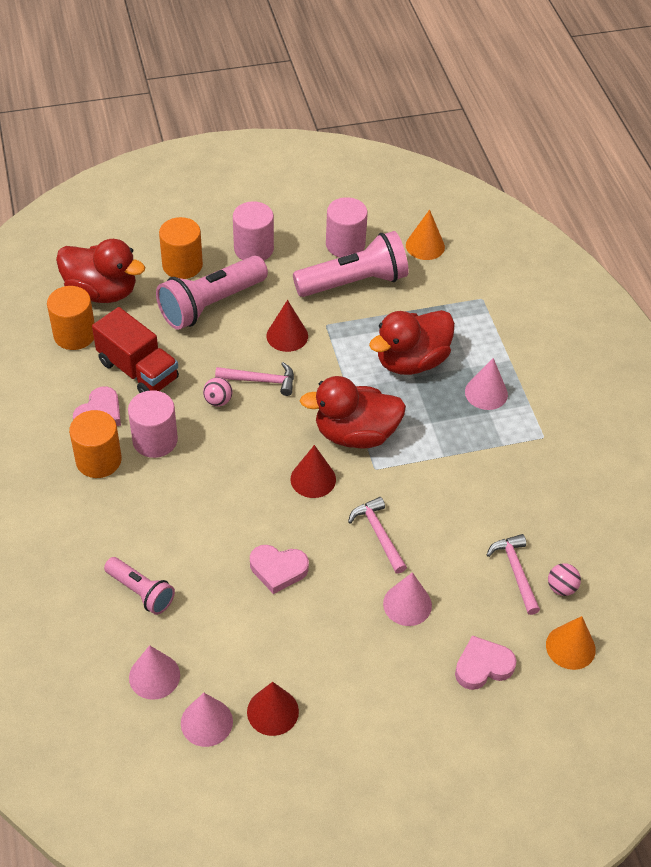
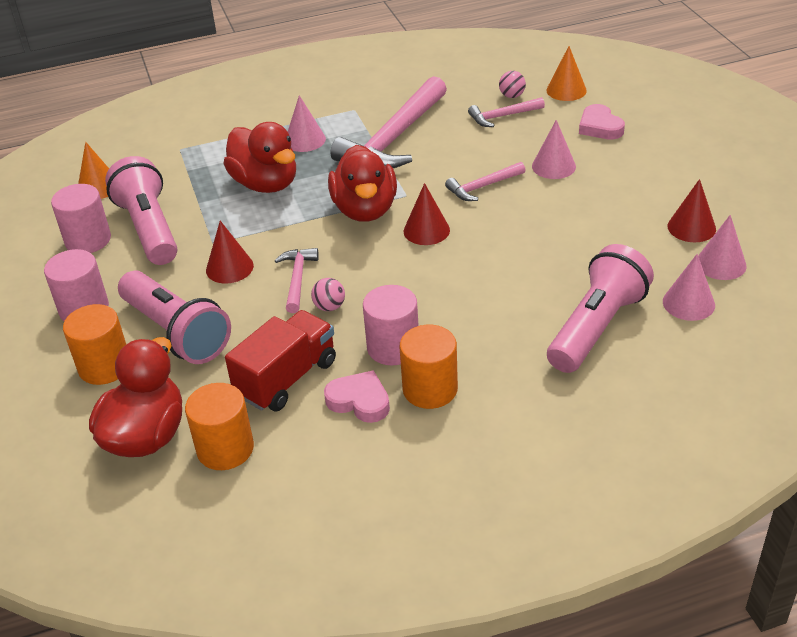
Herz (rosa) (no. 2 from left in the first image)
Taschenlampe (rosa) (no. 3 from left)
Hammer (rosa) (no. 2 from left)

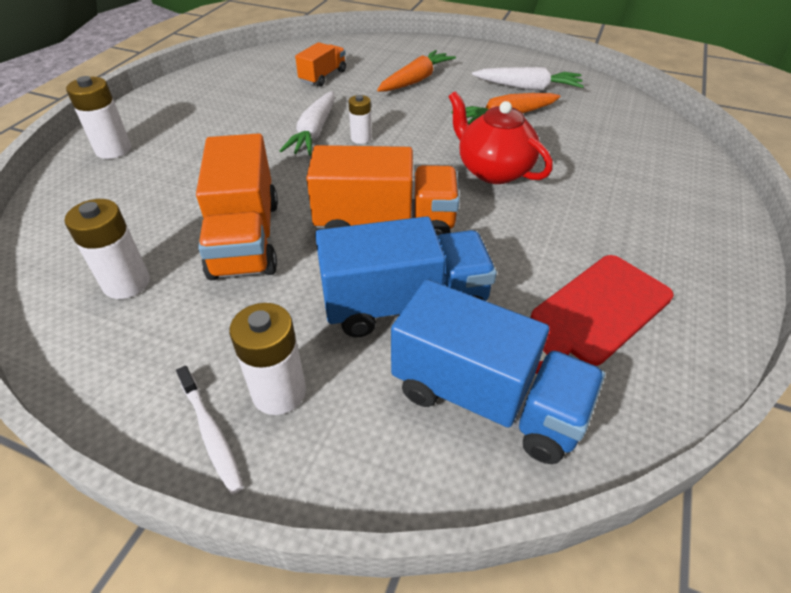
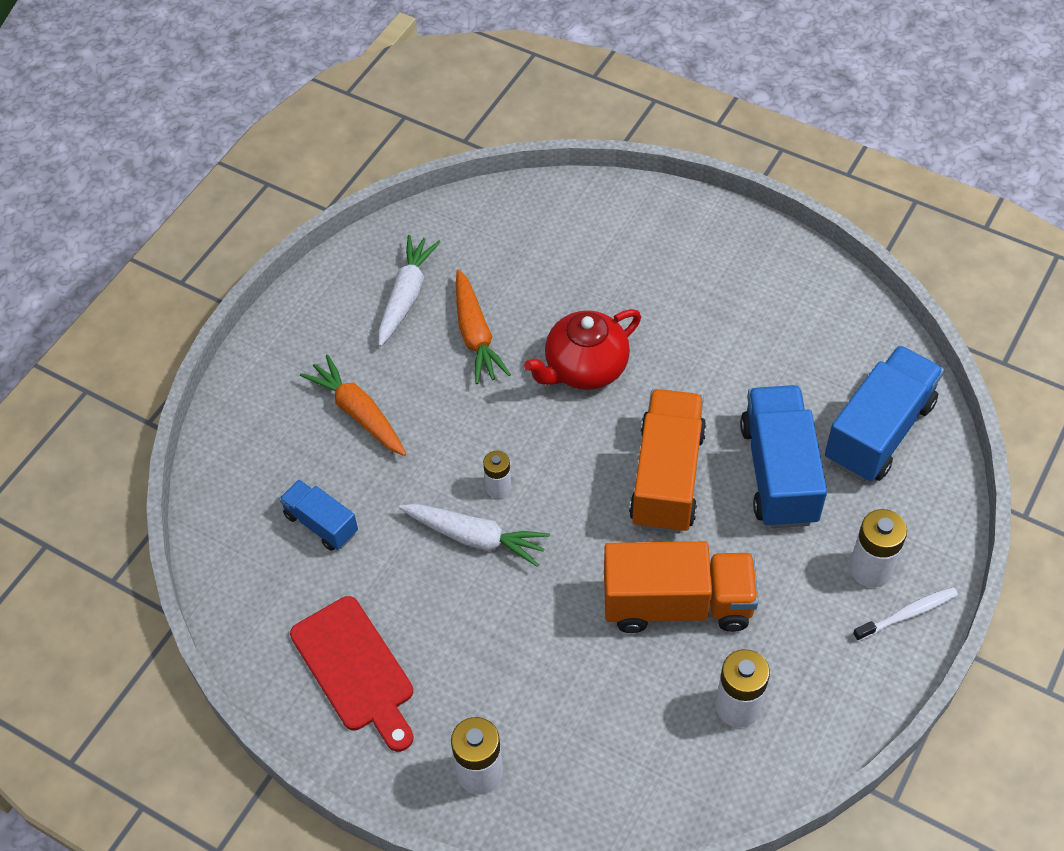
Lastwagen (blau) (no. 1 from left)
Schneidebrett (rot)

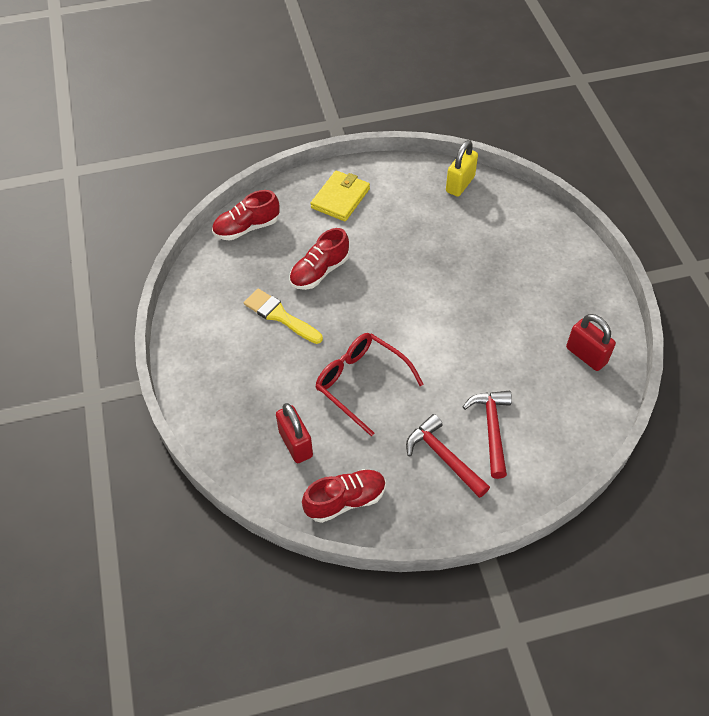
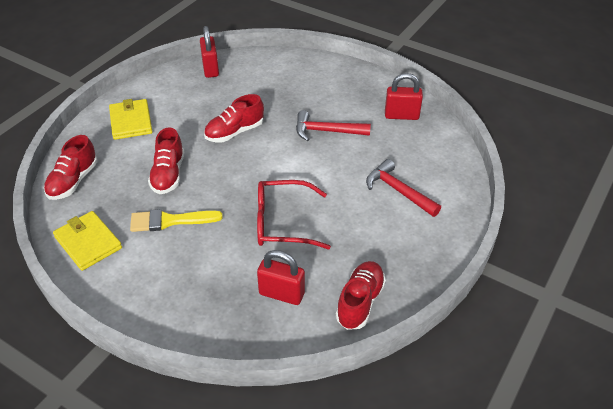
Vorhängeschloss (rot) (no. 1 from left)
Hammer (rot) (no. 1 from left)
Schuh (rot) (no. 3 from left)
Geldbörse (gelb) (no. 1 from left)

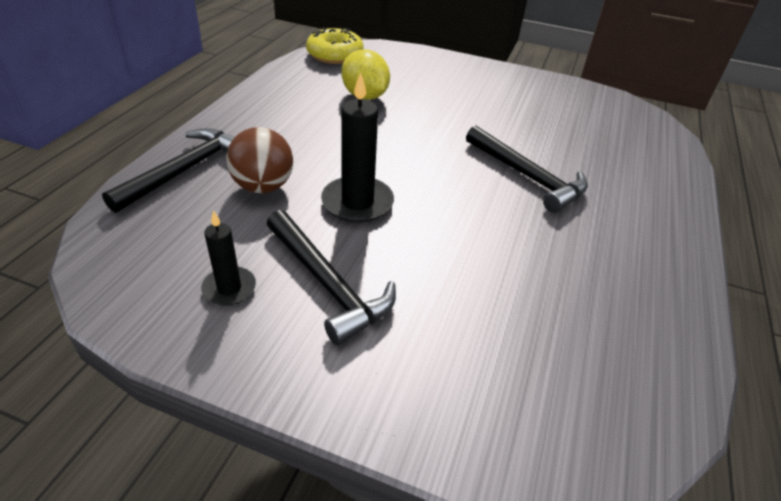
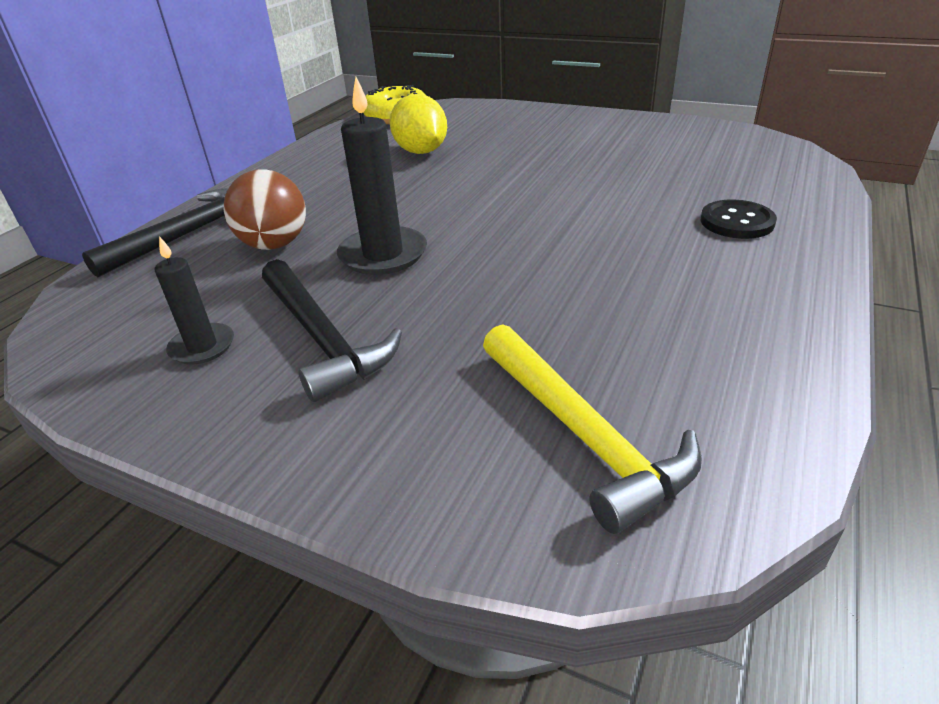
Hammer (schwarz) (no. 3 from left in the first image)
Knopf (schwarz)
Hammer (gelb)

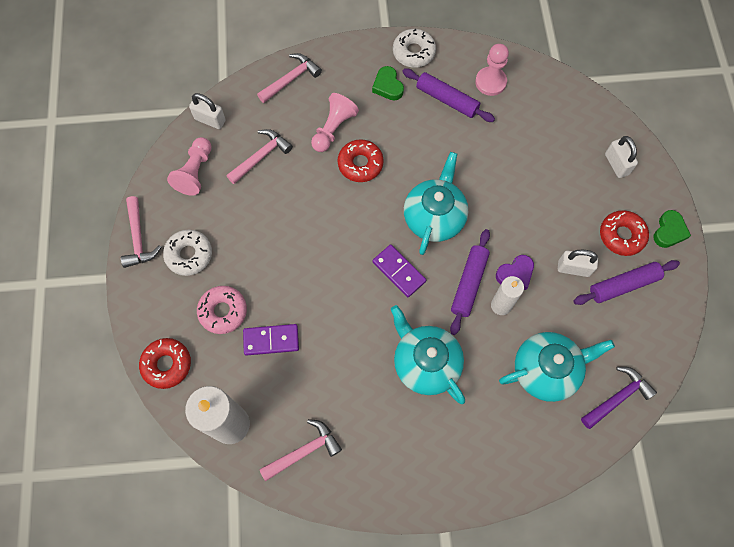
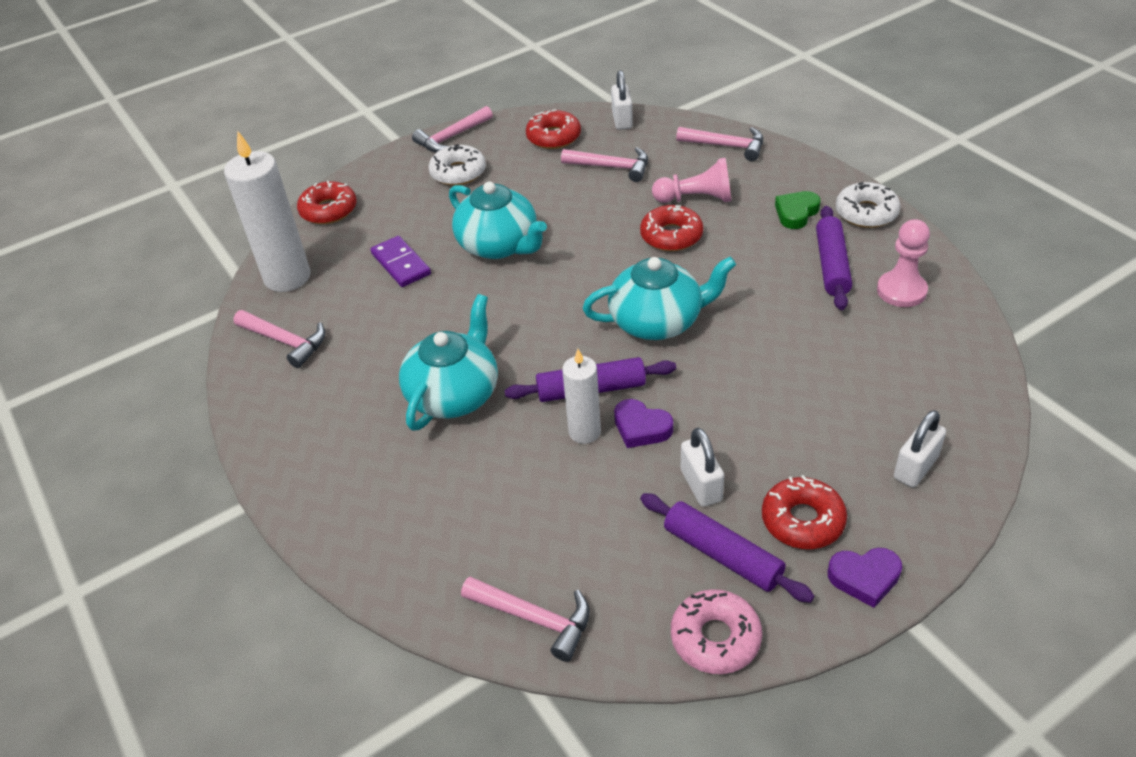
Donut (rot) (no. 2 from left)
Herz (lila) (no. 2 from left)
Dominostein (lila) (no. 2 from left in the first image)
Donut (rosa)
Teekanne (türkis) (no. 2 from left)
Hammer (rosa) (no. 3 from left)

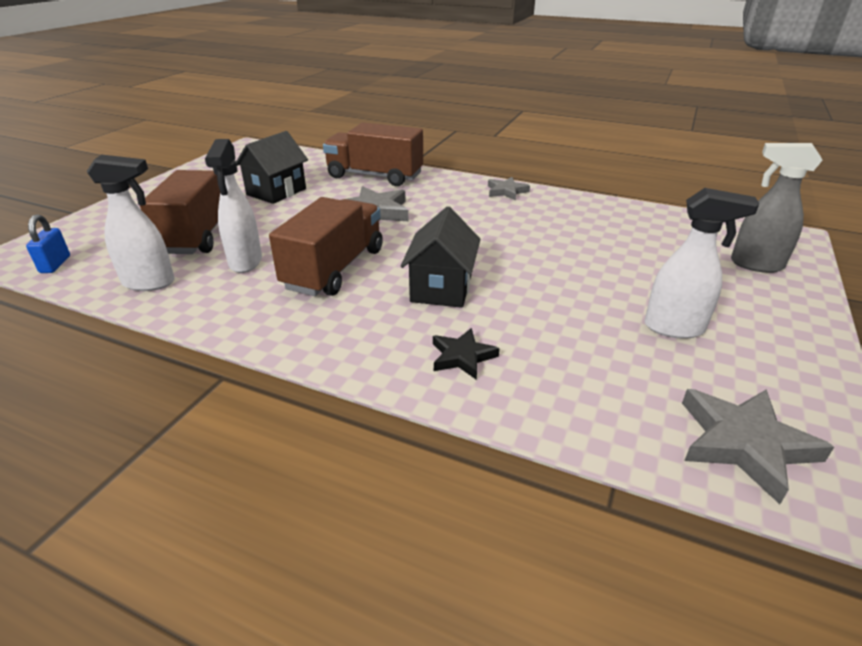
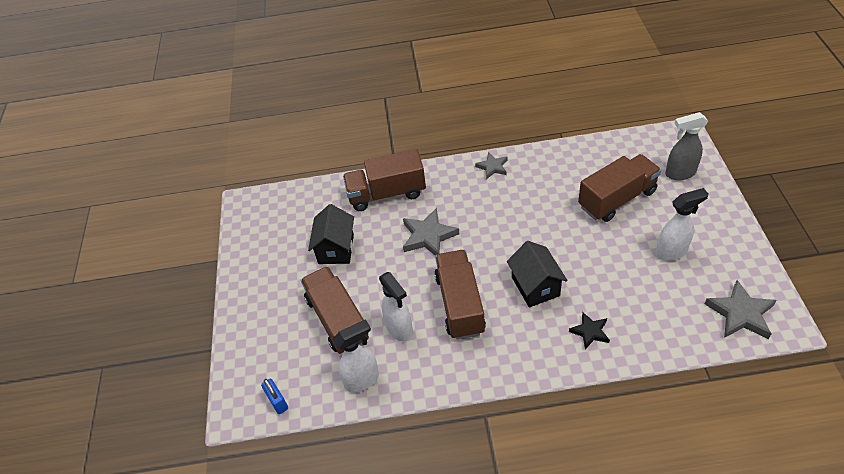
Lastwagen (braun) (no. 4 from left)

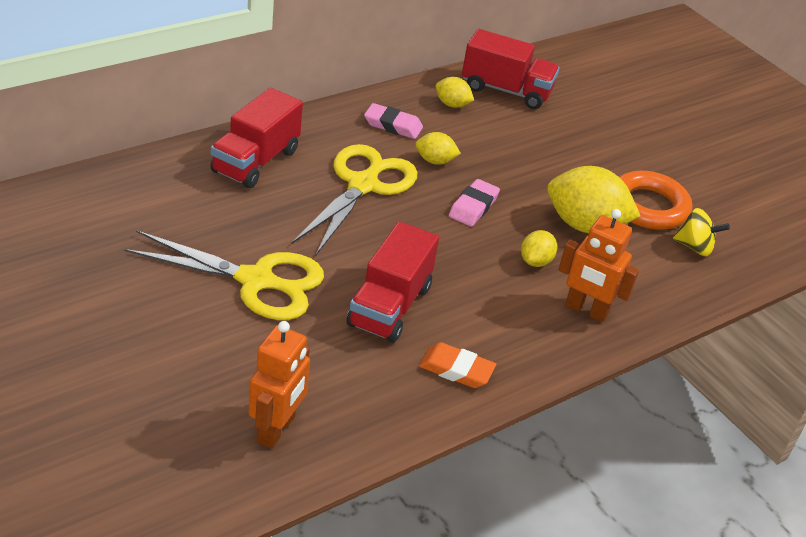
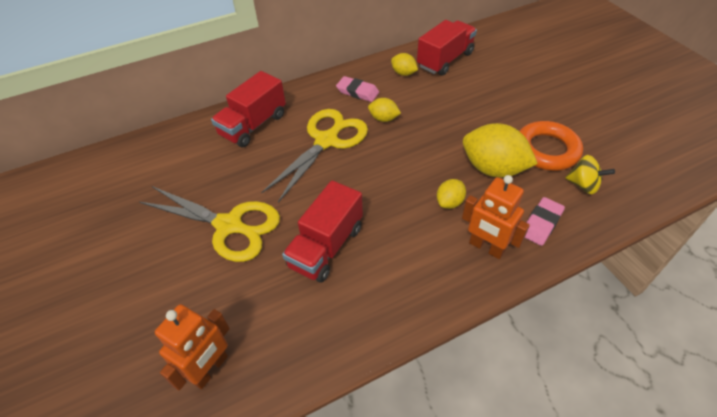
Lastwagen (rot) (no. 3 from left)
Radiergummi (rosa) (no. 2 from left)
Radiergummi (orange)

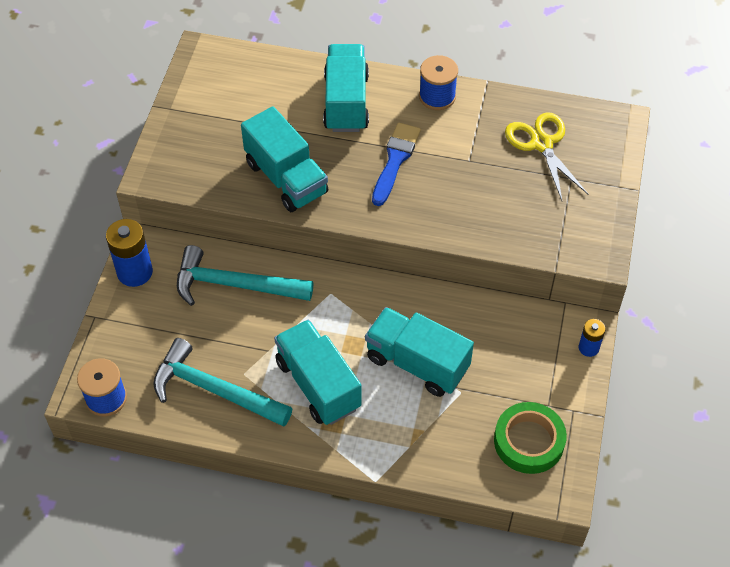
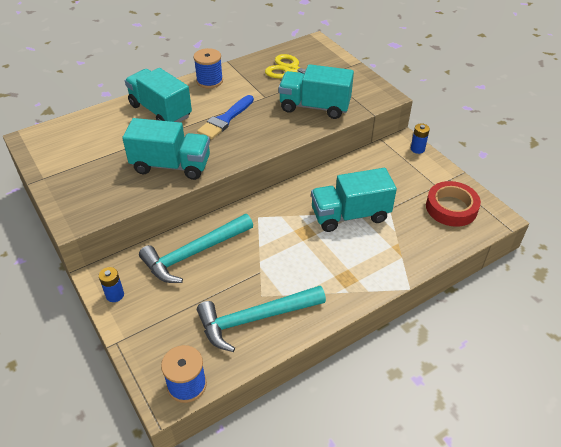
Pinsel (blau)
Batterie (blau) (no. 1 from left)
Lastwagen (türkis) (no. 3 from left)
Klebeband (rot)

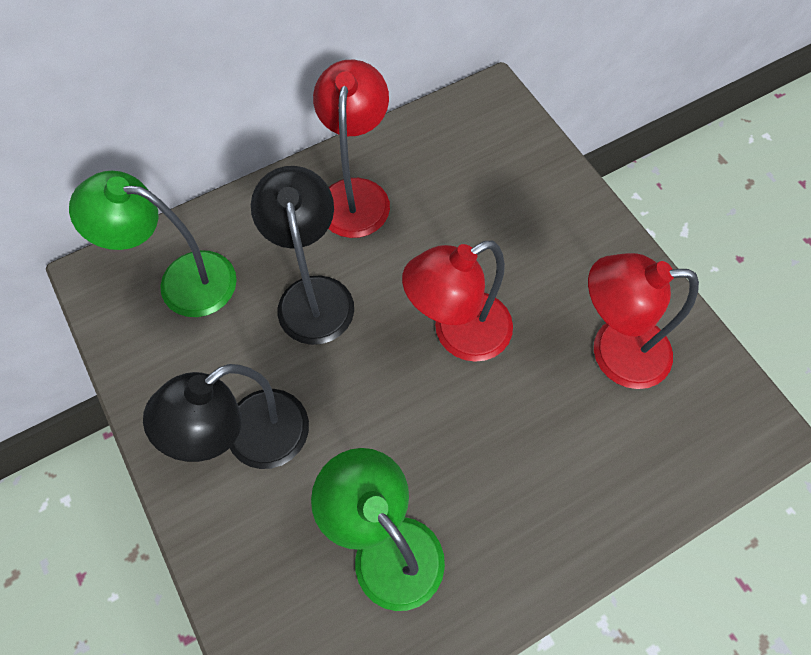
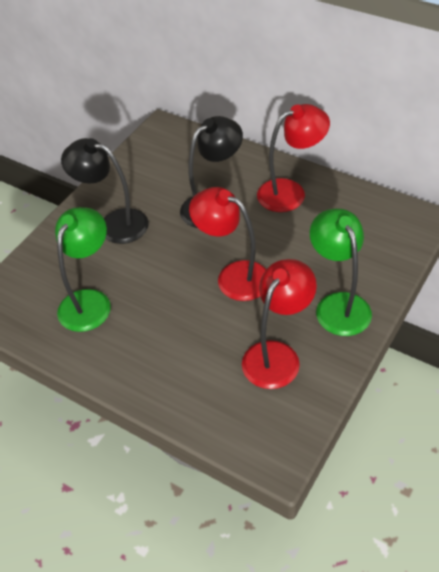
Lampe (grün) (no. 2 from left)
Lampe (rot) (no. 2 from left)

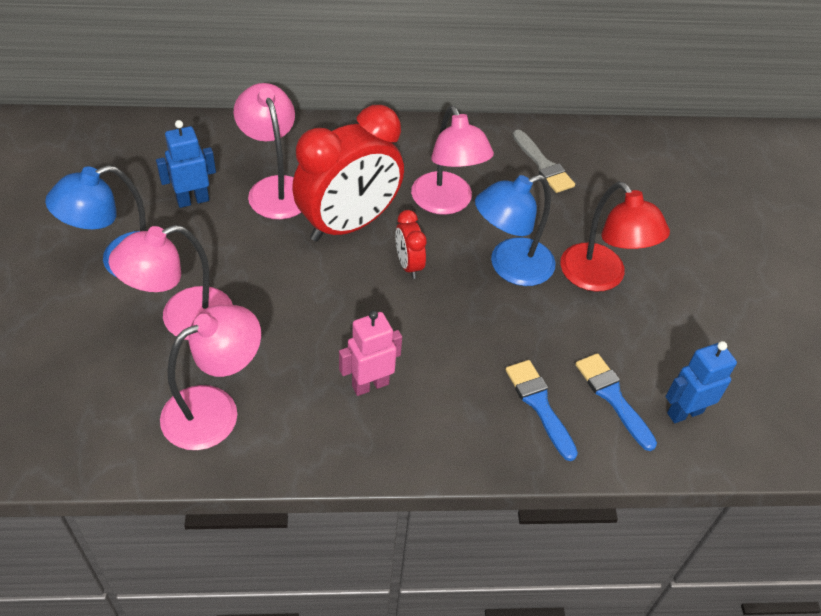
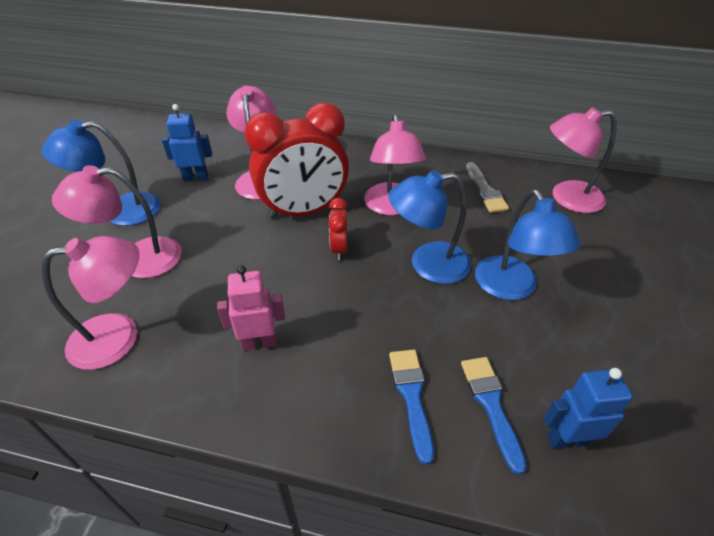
Lampe (blau) (no. 3 from left)
Lampe (rosa) (no. 5 from left)

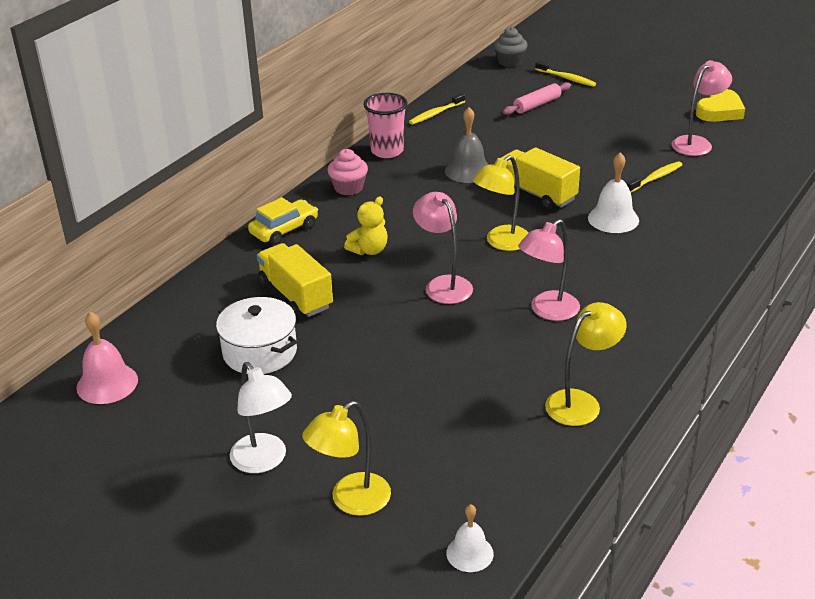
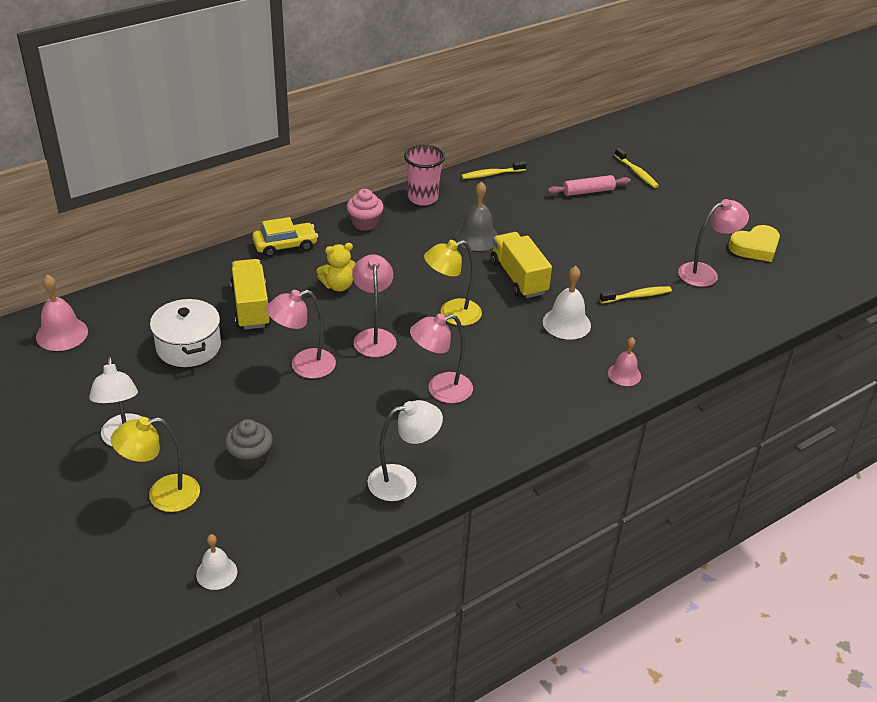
Muffin (grau)
Lampe (weiß) (no. 2 from left)
Lampe (rosa) (no. 1 from left)
Glocke (rosa) (no. 2 from left)

